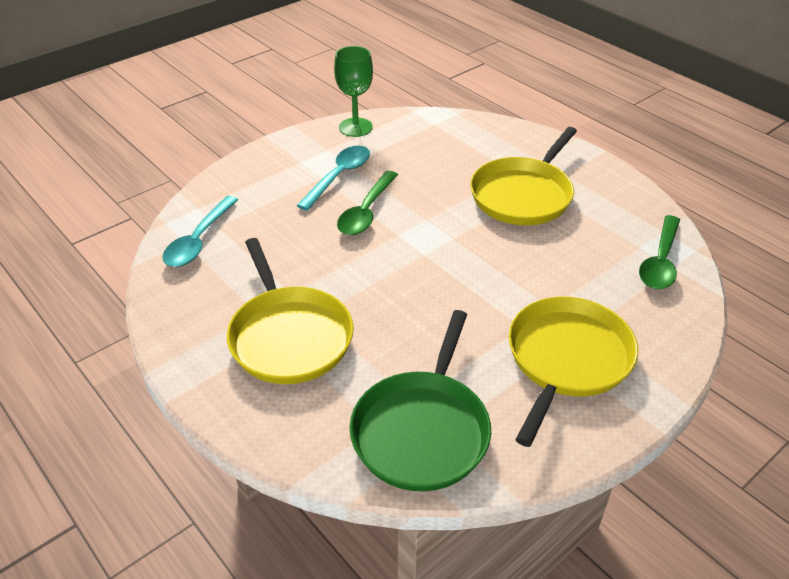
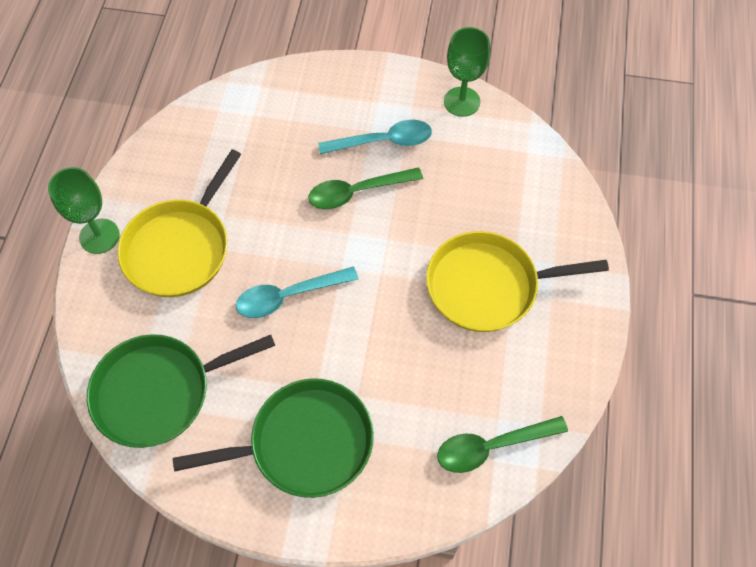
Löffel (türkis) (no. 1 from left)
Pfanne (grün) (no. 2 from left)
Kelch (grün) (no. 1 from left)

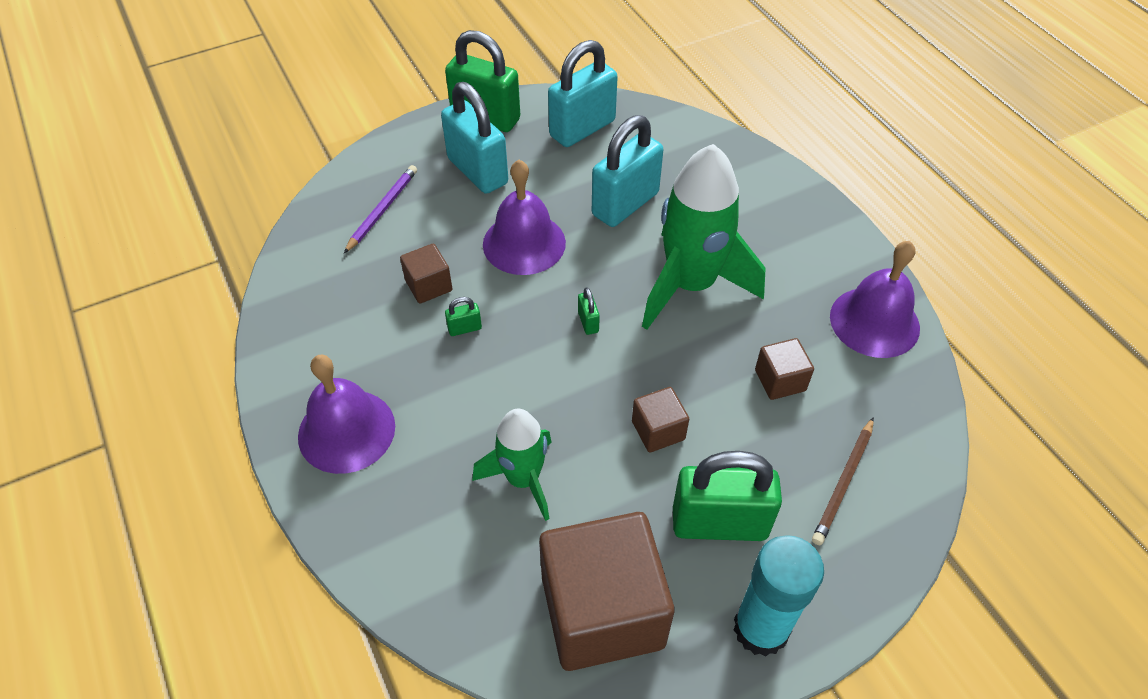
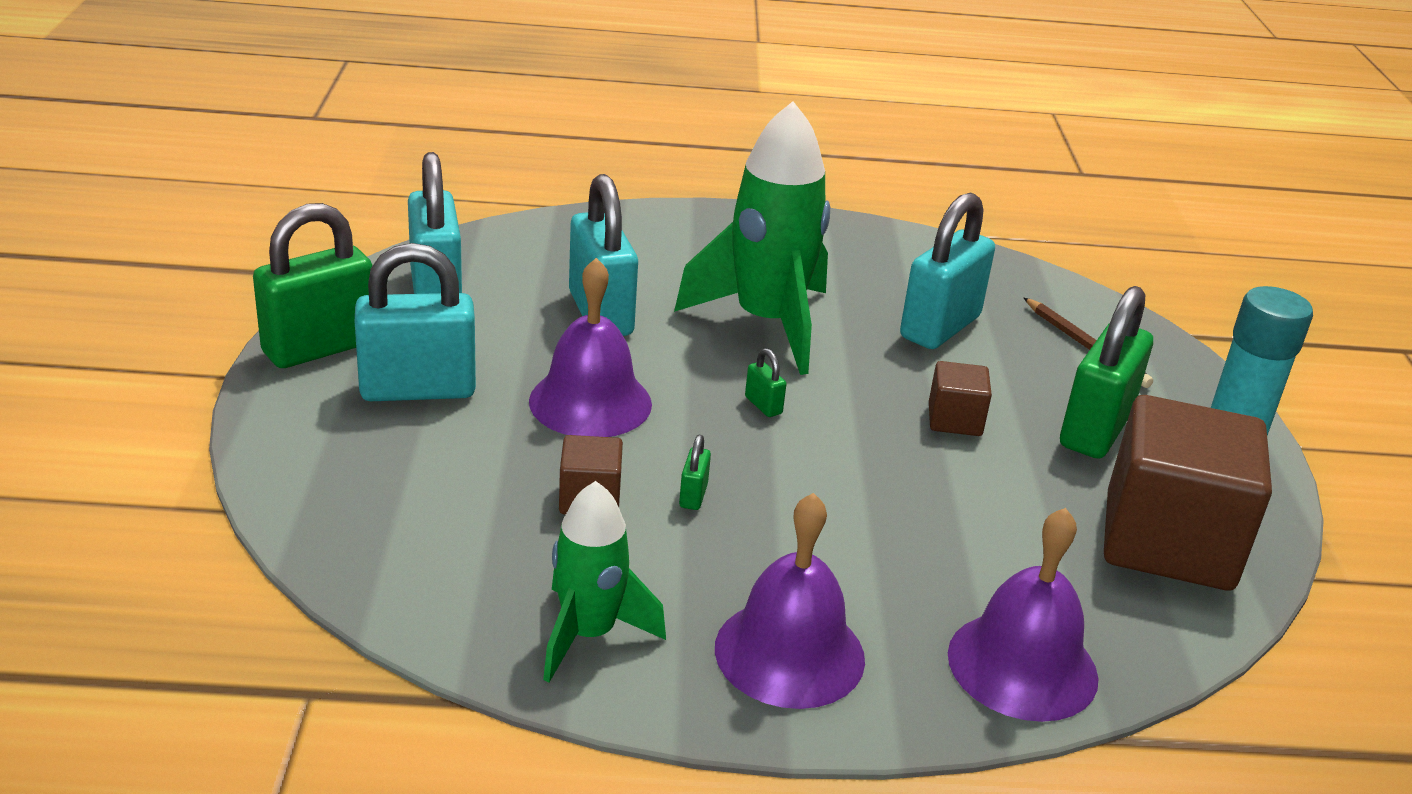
Bleistift (lila)
Glocke (lila) (no. 3 from left)
Vorhängeschloss (grün) (no. 3 from left)
Vorhängeschloss (türkis) (no. 4 from left)
Rakete (grün) (no. 1 from left)

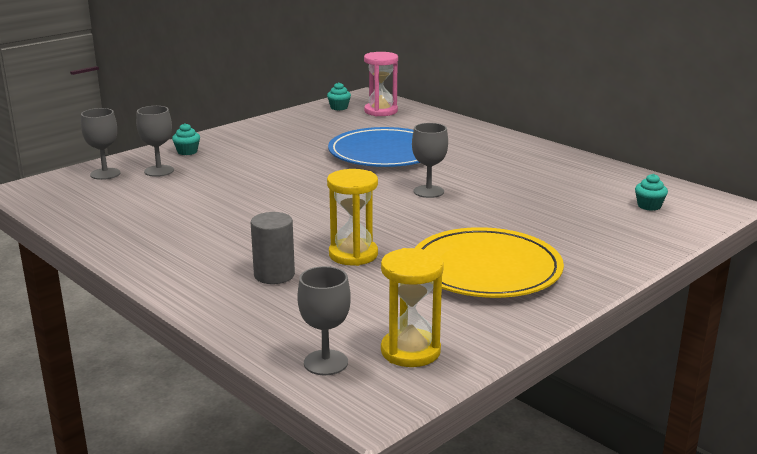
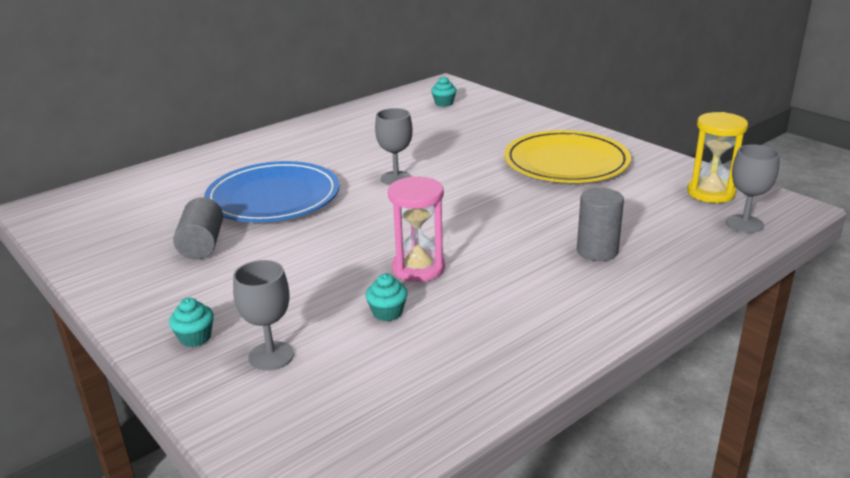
Sanduhr (rosa)
Muffin (türkis) (no. 2 from left)
Kelch (grau) (no. 1 from left in the first image)
Sanduhr (gelb) (no. 1 from left in the first image)
Vollzylinder (grau) (no. 1 from left)

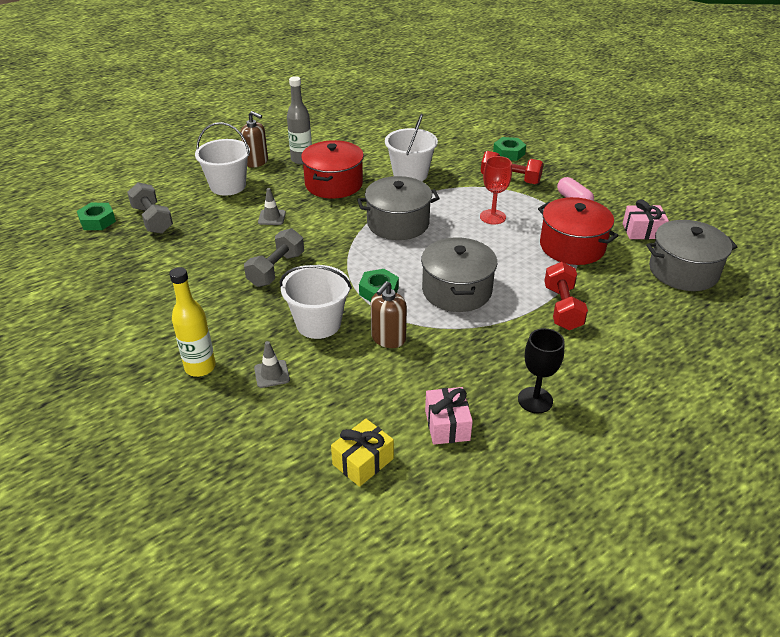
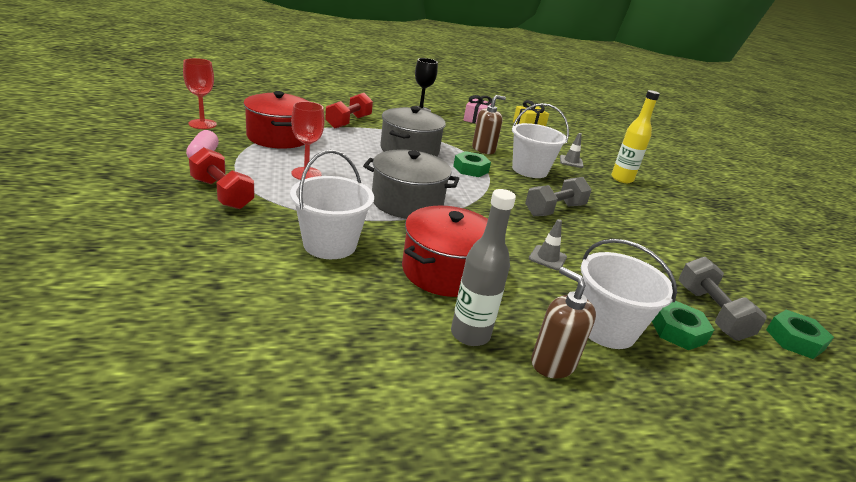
Sechskantmutter (grün) (no. 2 from left)
Kelch (rot) (no. 1 from left)
Kochtopf (grau) (no. 3 from left in the first image)

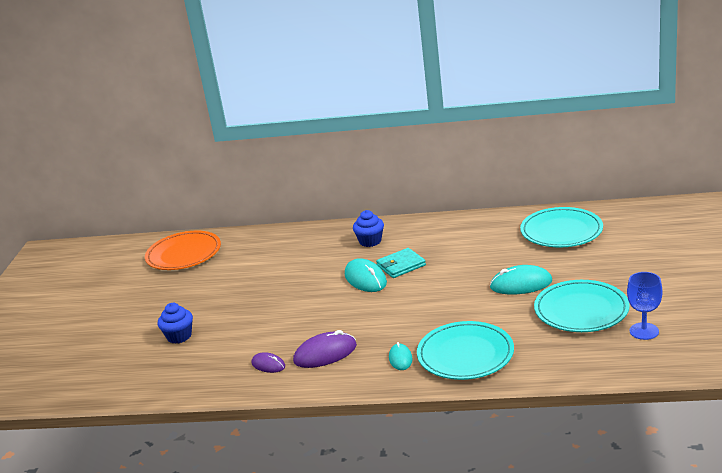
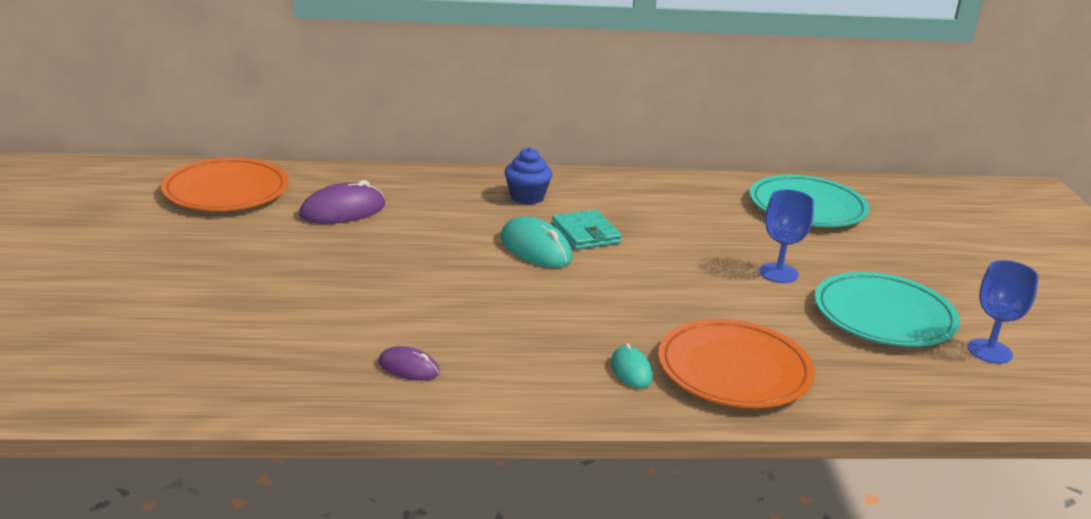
Geldbörse (türkis)
Kelch (blau) (no. 1 from left)
Muffin (blau) (no. 1 from left in the first image)
Teller (orange) (no. 2 from left)
Computermaus (lila) (no. 1 from left)

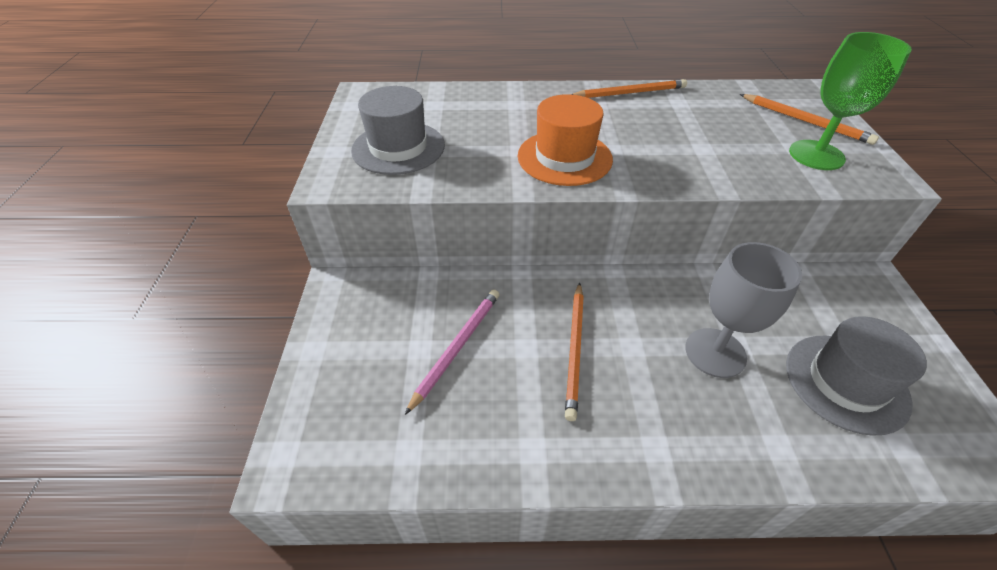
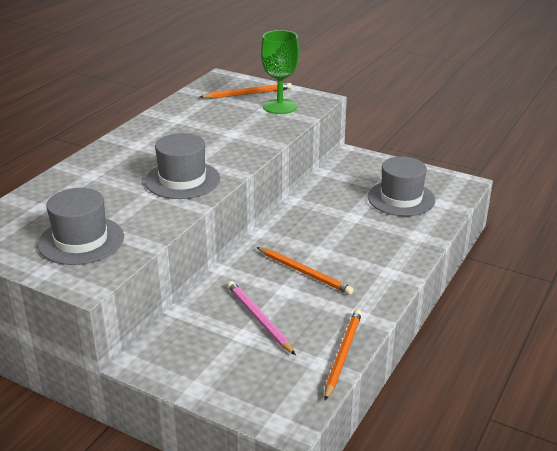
Bleistift (orange) (no. 3 from left)
Hut (grau) (no. 2 from left)
Kelch (grau)

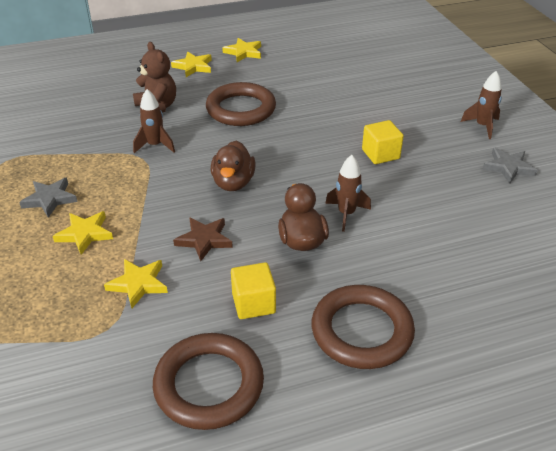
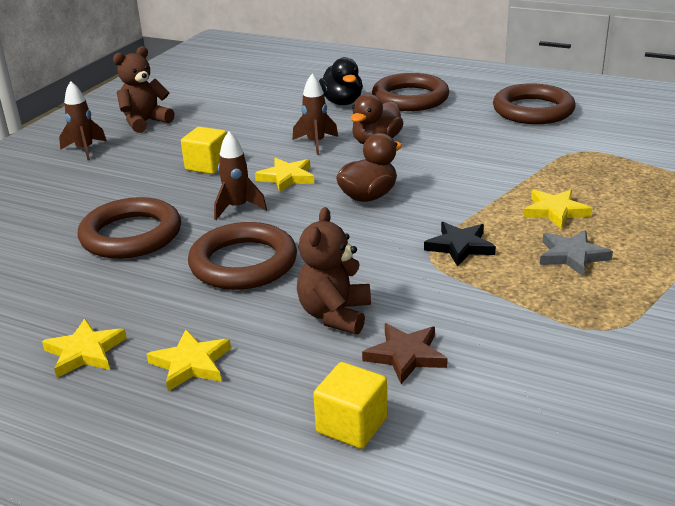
Rakete (braun) (no. 2 from left)
Teddybär (braun) (no. 1 from left)
Stern (braun)
Stern (gelb) (no. 3 from left)
Kubus (gelb) (no. 2 from left)
Ente (schwarz)
Ring (braun) (no. 1 from left)
Stern (schwarz)

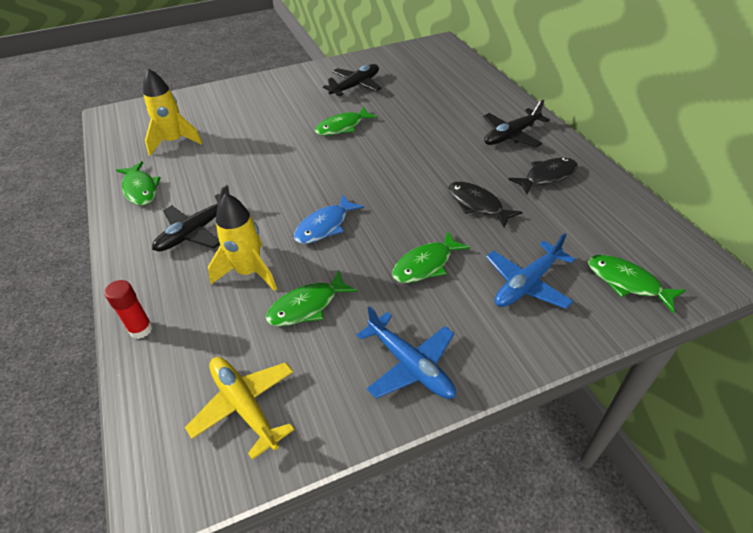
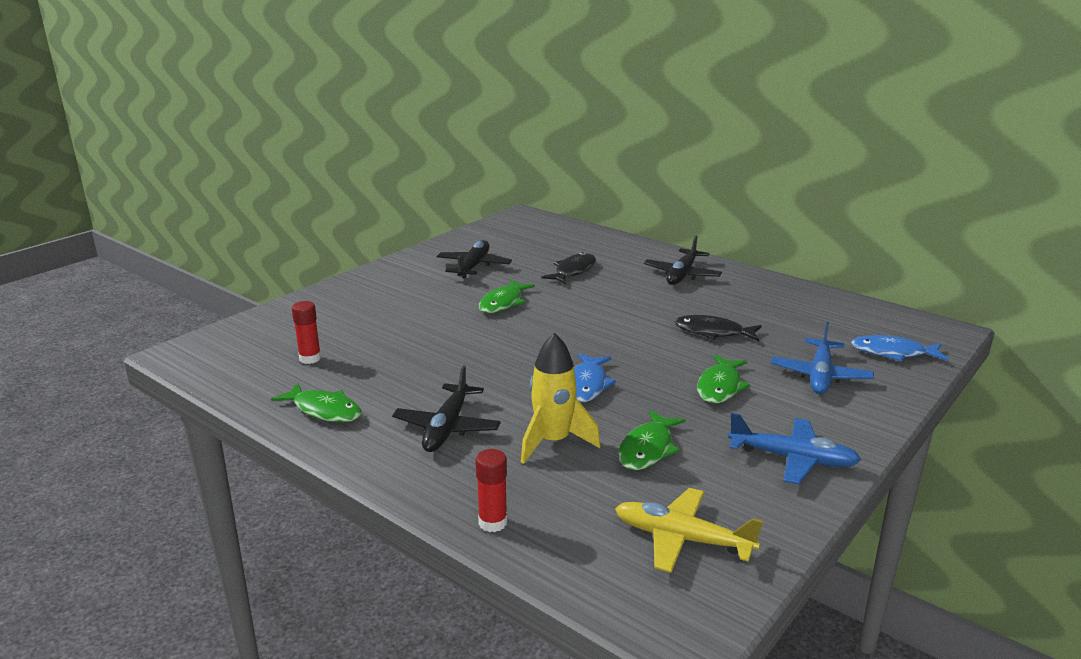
Klebestift (rot) (no. 1 from left)
Fisch (schwarz) (no. 1 from left)
Fisch (blau) (no. 2 from left)

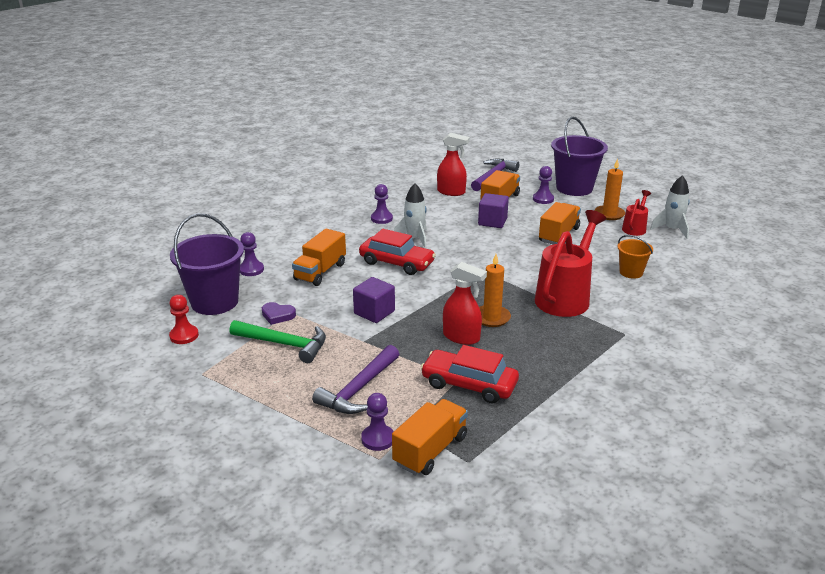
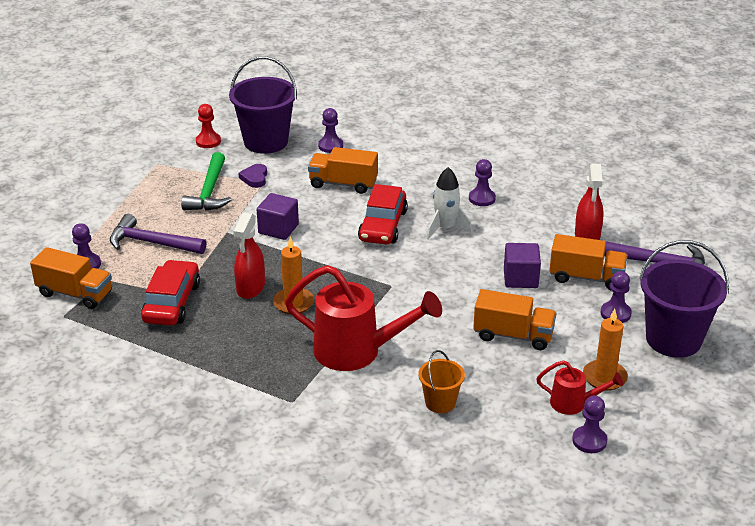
Bauer (lila) (no. 4 from left)

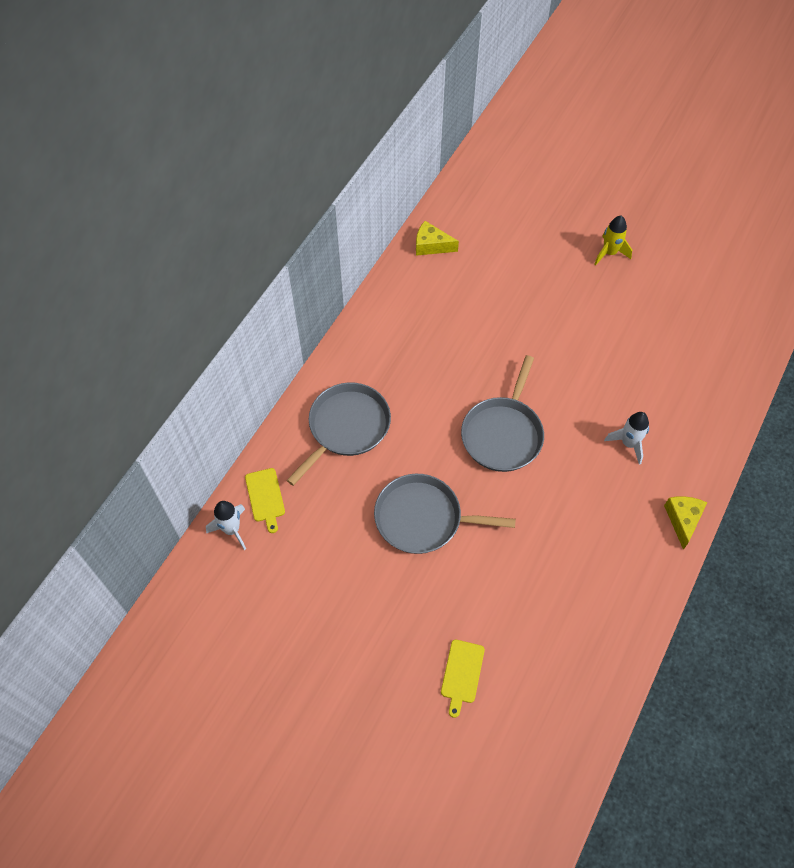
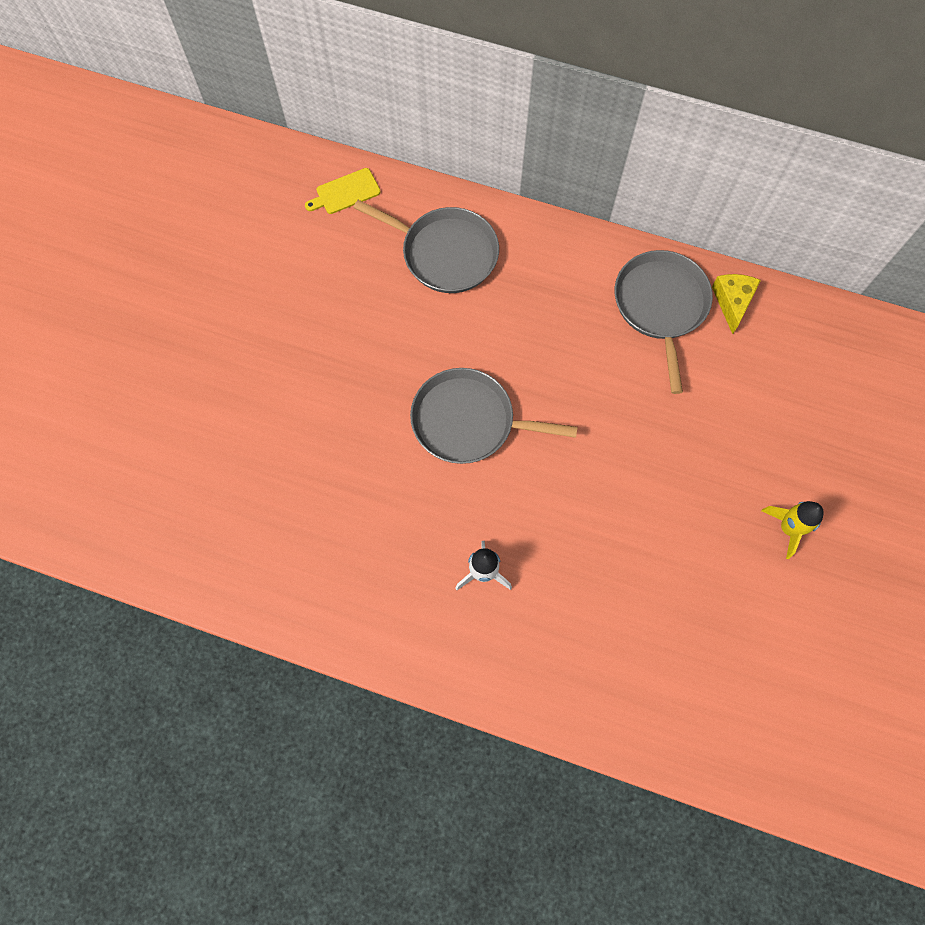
Pfanne (grau) (no. 3 from left)
Käse (gelb) (no. 2 from left in the first image)
Rakete (weiß) (no. 1 from left in the first image)
Schneidebrett (gelb) (no. 2 from left in the first image)

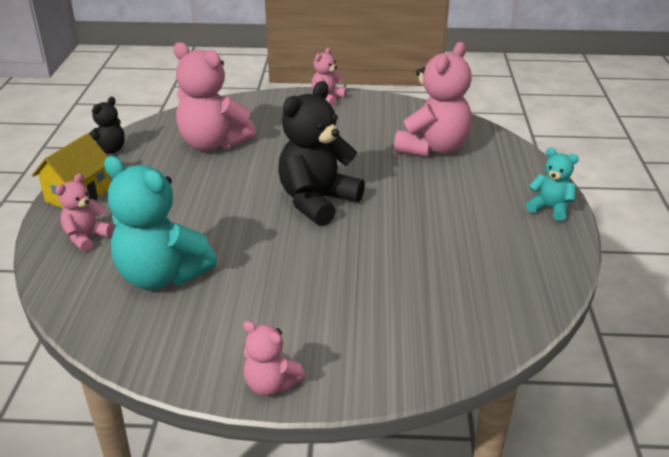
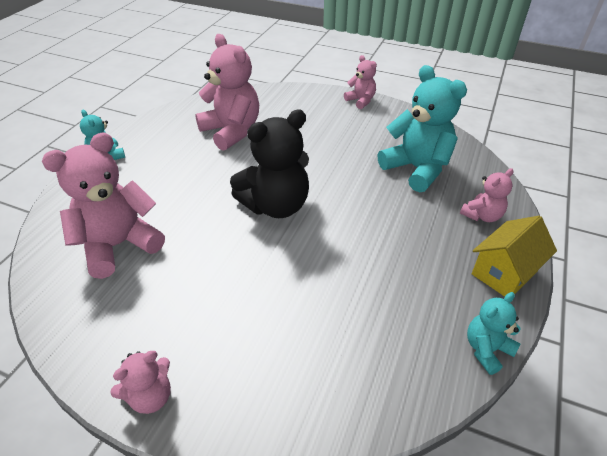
Teddybär (rosa) (no. 3 from left)
Teddybär (türkis) (no. 3 from left)

